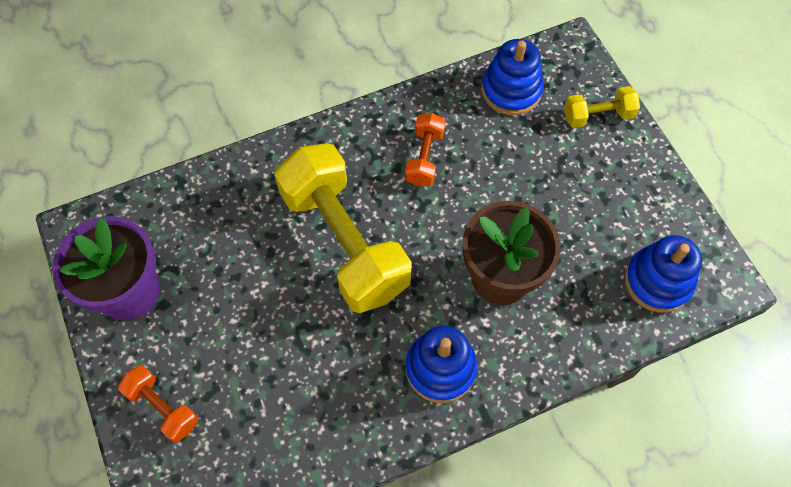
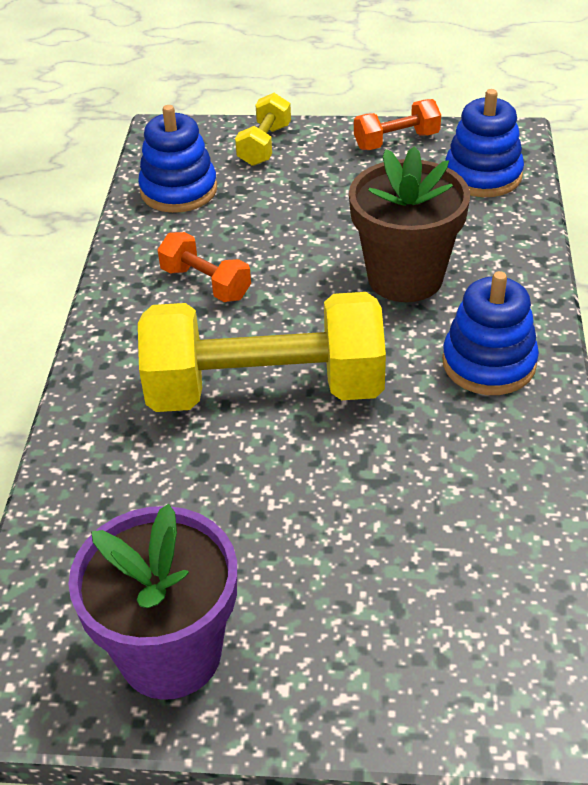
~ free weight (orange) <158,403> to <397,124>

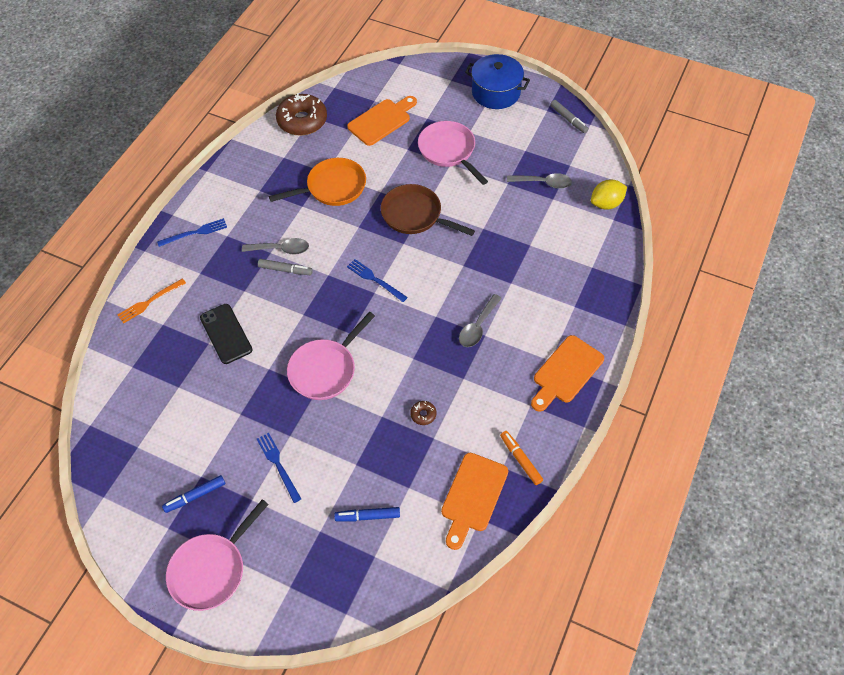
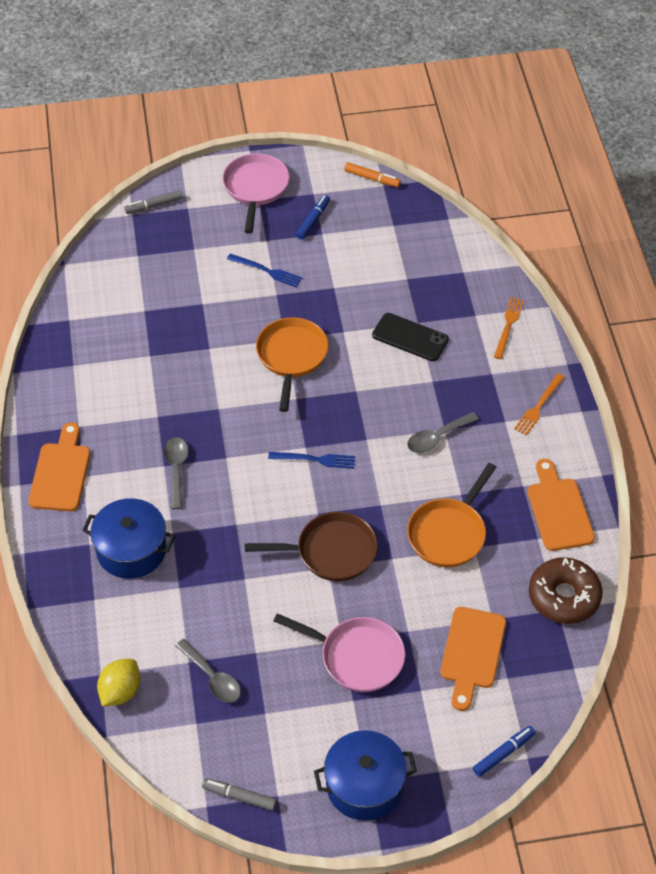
~ tablespoon (ash-grey) <539,181> = <208,671> 105 degrees counterclockwise
~ table fork (royal blue) <192,232> to table fork (orange) <539,404>
~ felt pen (ash-grey) <285,267> to <153,202>
~ skillet (pink) <331,356> to skillet (orange) <292,364>
- donut (brown) <423,413>
~ felt pen (orange) <521,458> to <372,174>
~ cutting board (orange) <474,501> to <561,505>
~ felt pen (royal blue) <367,514> to <504,751>
+ pot (royal blue) <128,538>

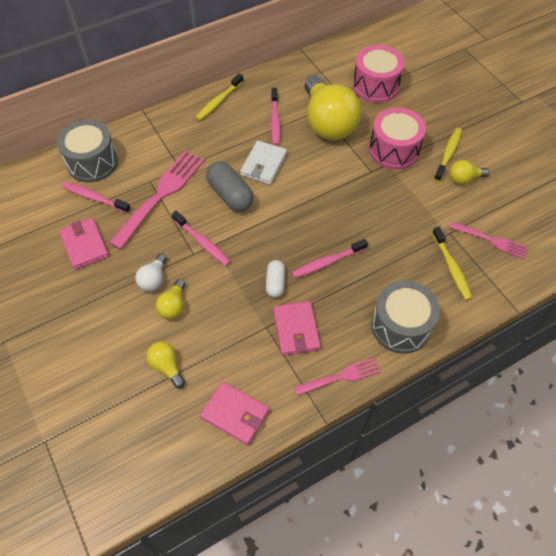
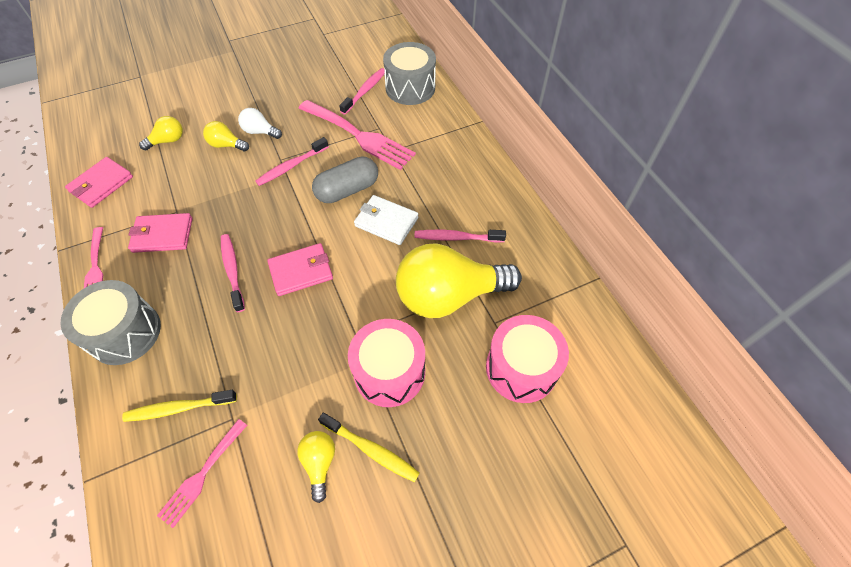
- tooth brush (golden) <219,97>
~ card wallet (pink) <84,244> to <300,269>
- pill shape (snow-white) <275,279>

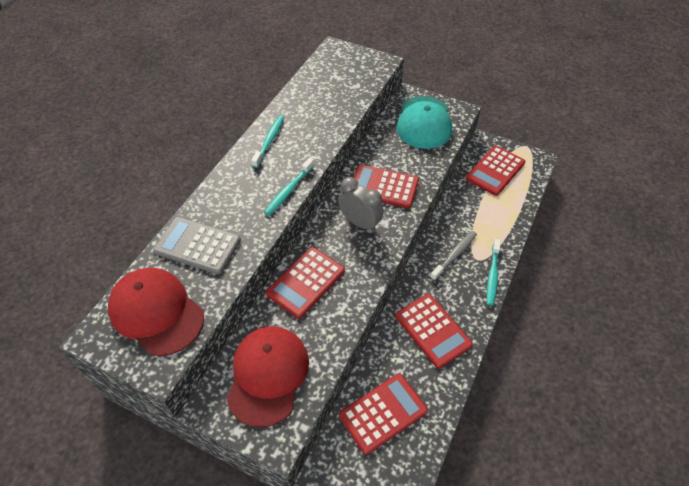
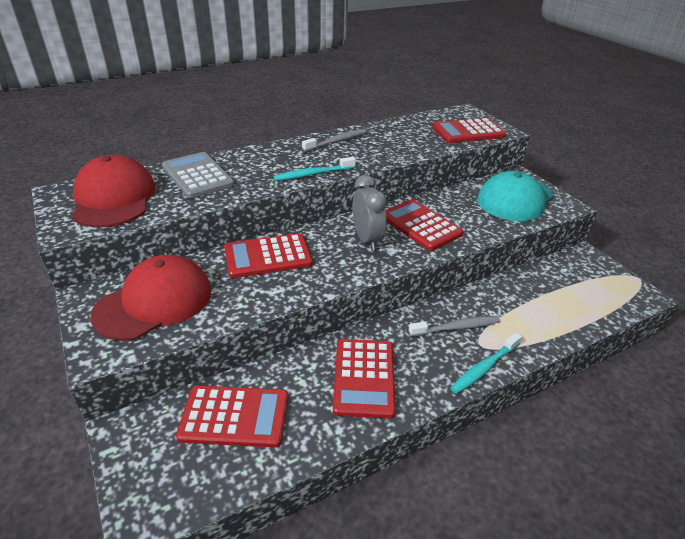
~ tooth brush (aqua) <267,141> to tooth brush (ash-grey) <334,140>
~ pocket calculator (scarlet) <495,171> to <469,130>

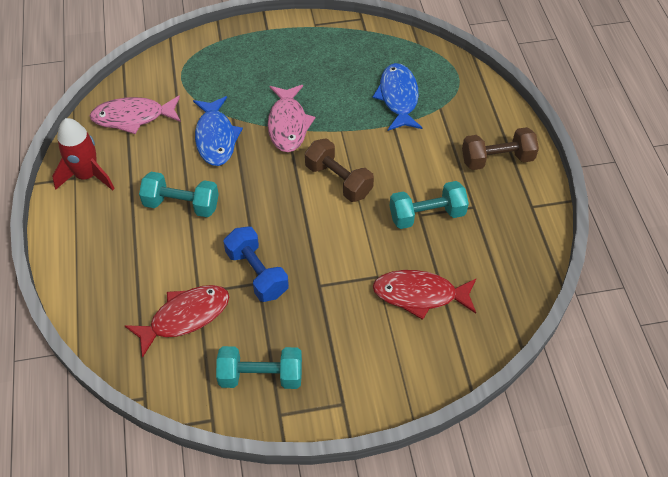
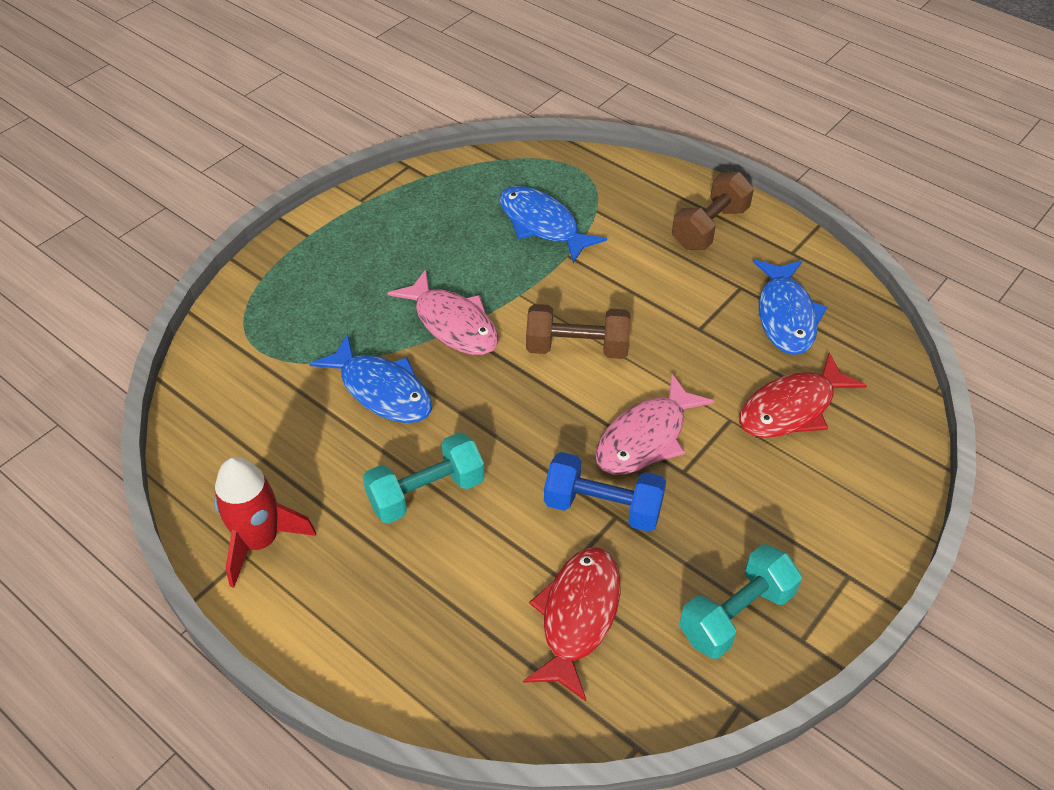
~ toy fish (pink) <135,114> to <654,424>
- free weight (aqua) <429,205>
+ toy fish (royal blue) <790,307>

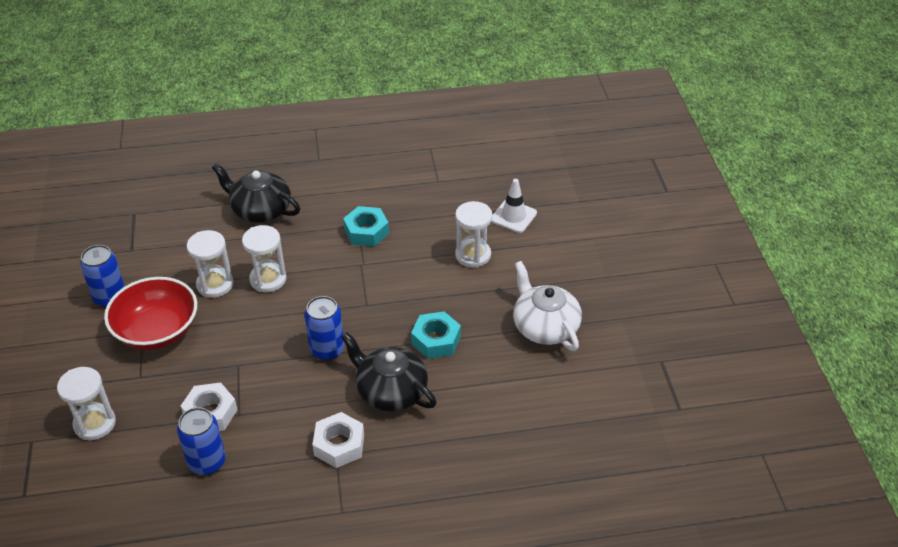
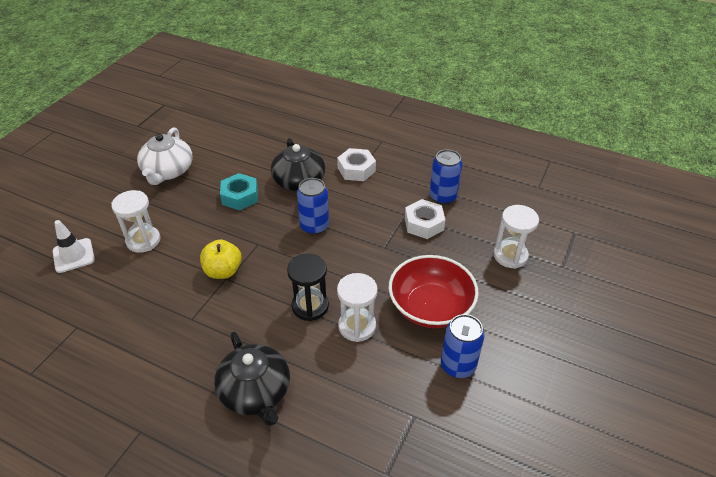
- hex nut (aqua) <366,226>
~ hourglass (snow-white) <264,258> to hourglass (black) <308,287>
+ toy apple (golden) <221,259>

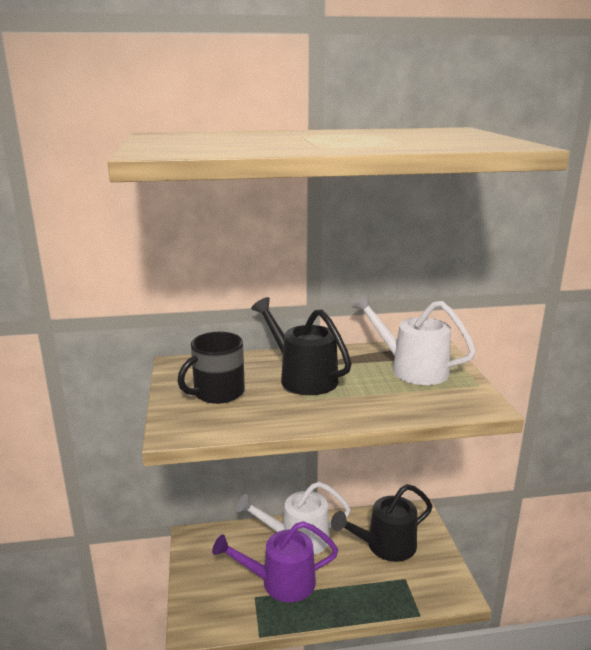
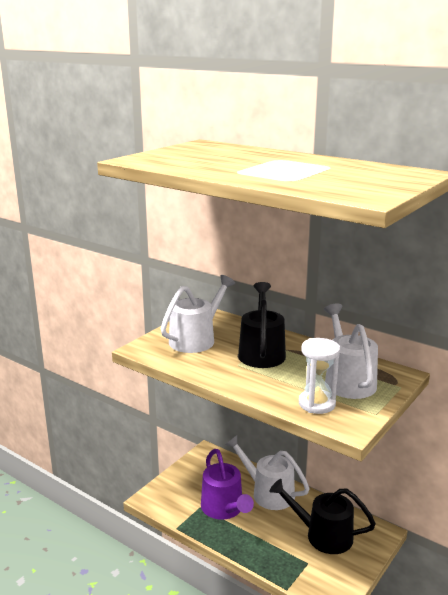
~ tea mug (black) <211,368> to watering pot (snow-white) <198,314>
~ watering pot (royal purple) <275,561> = <227,484> 150 degrees counterclockwise
+ hourglass (snow-white) <319,376>

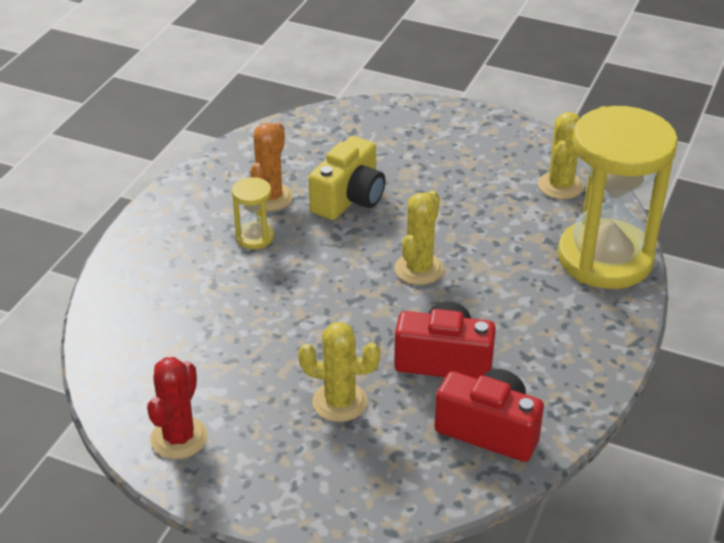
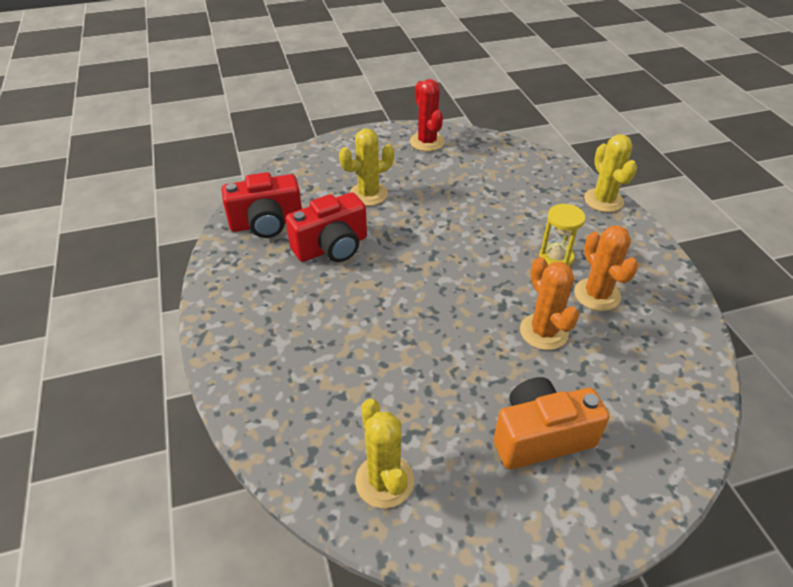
- hourglass (golden) <618,197>
~ compact camera (golden) <347,178> to prickly plant (orange) <549,303>
~ prickly plant (golden) <419,237> to <610,173>
+ compact camera (orange) <551,423>

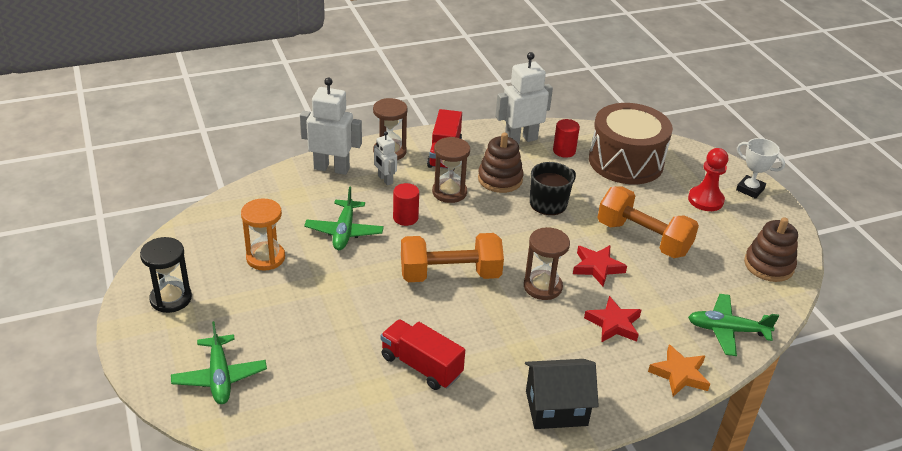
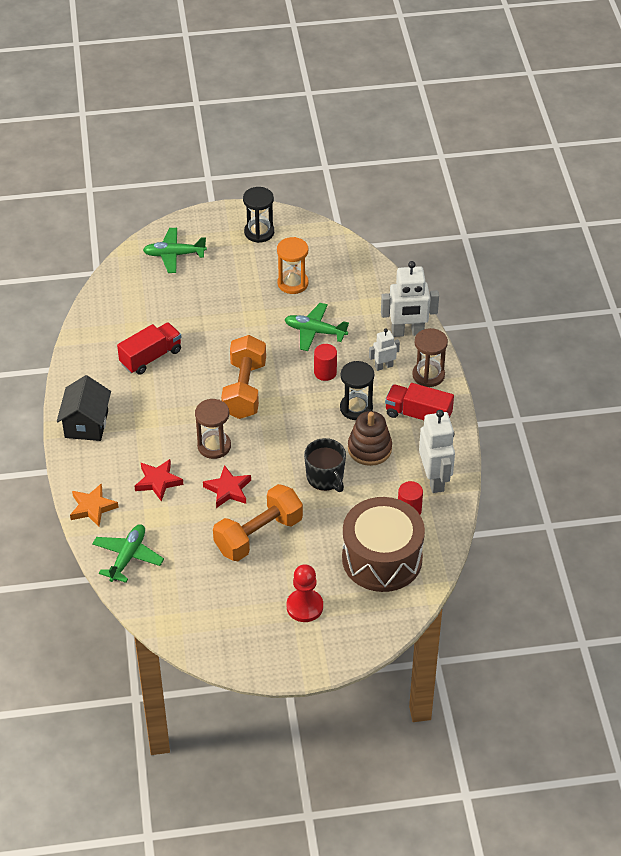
~ robot (snow-white) <331,126> = <410,299> 60 degrees clockwise
~ hourglass (brown) <451,170> to hourglass (black) <357,390>
- award cup (snow-white) <760,168>
- stacking toy (brown) <771,249>

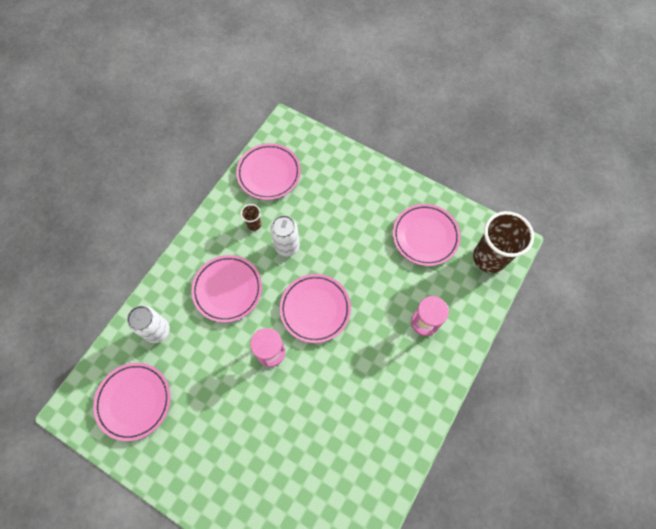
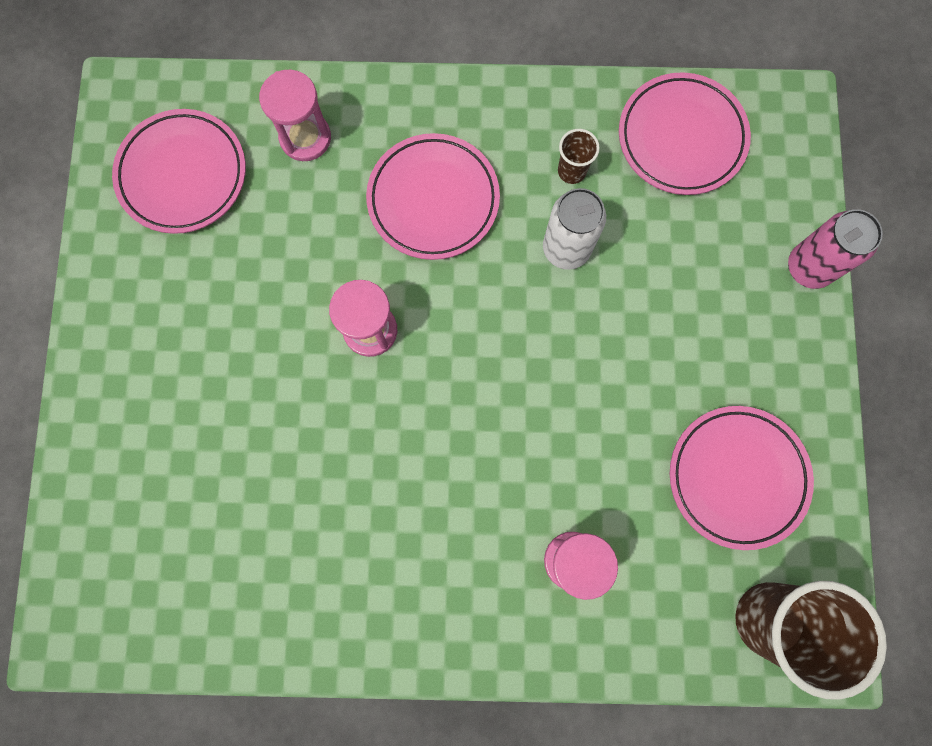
- dinner plate (pink) <315,308>
~ tin (snow-white) <148,324> to hourglass (pink) <295,115>
+ tin (pink) <835,249>

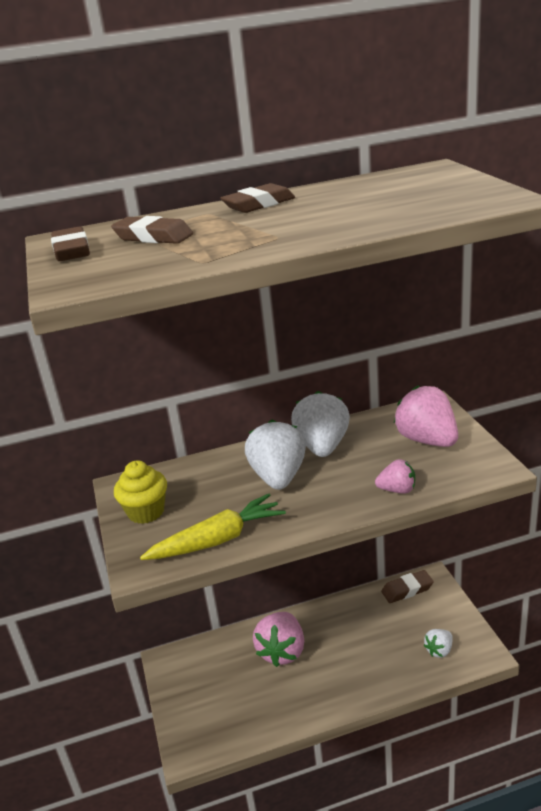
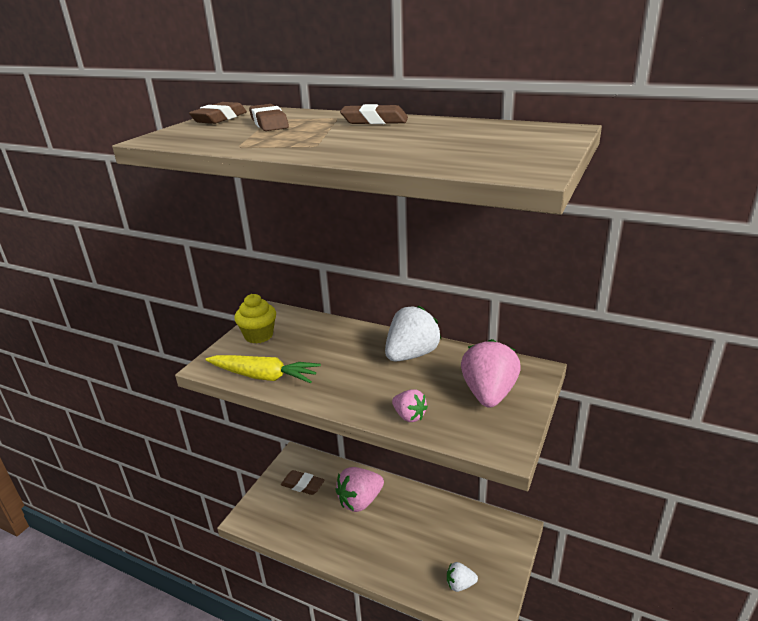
- berry (snow-white) <275,455>
~ eraser (brown) <407,586> to <302,482>

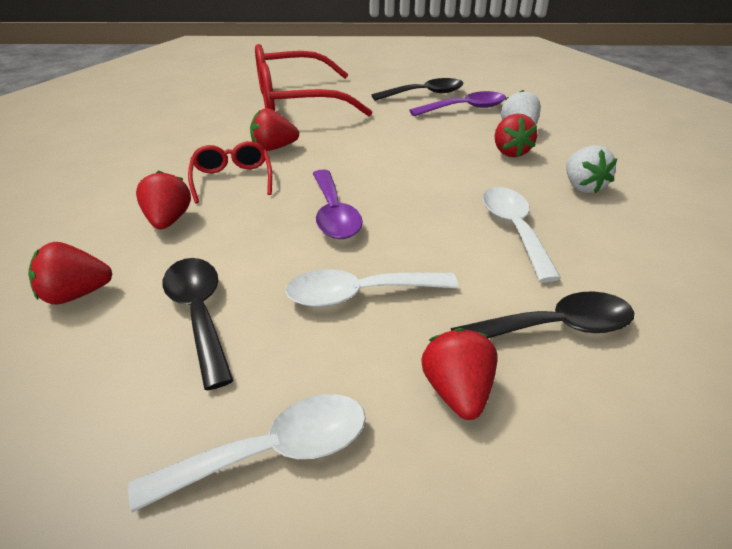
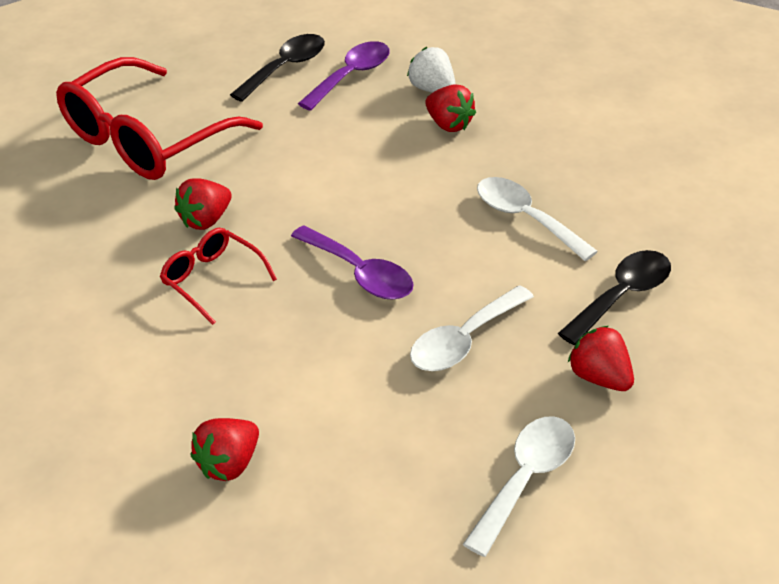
- berry (snow-white) <591,169>
- berry (scarlet) <163,199>
- tablespoon (black) <198,324>

